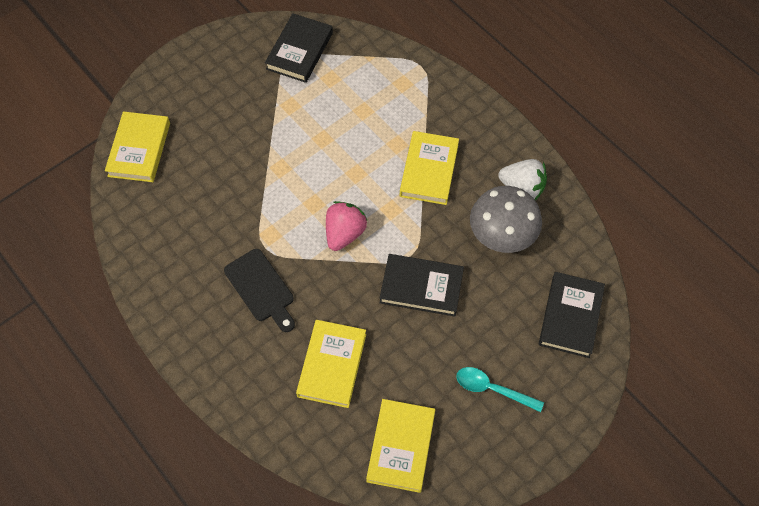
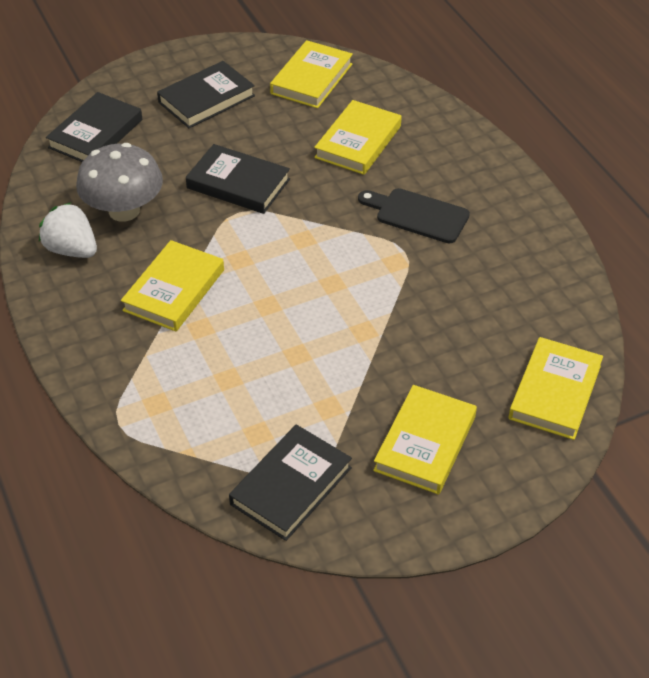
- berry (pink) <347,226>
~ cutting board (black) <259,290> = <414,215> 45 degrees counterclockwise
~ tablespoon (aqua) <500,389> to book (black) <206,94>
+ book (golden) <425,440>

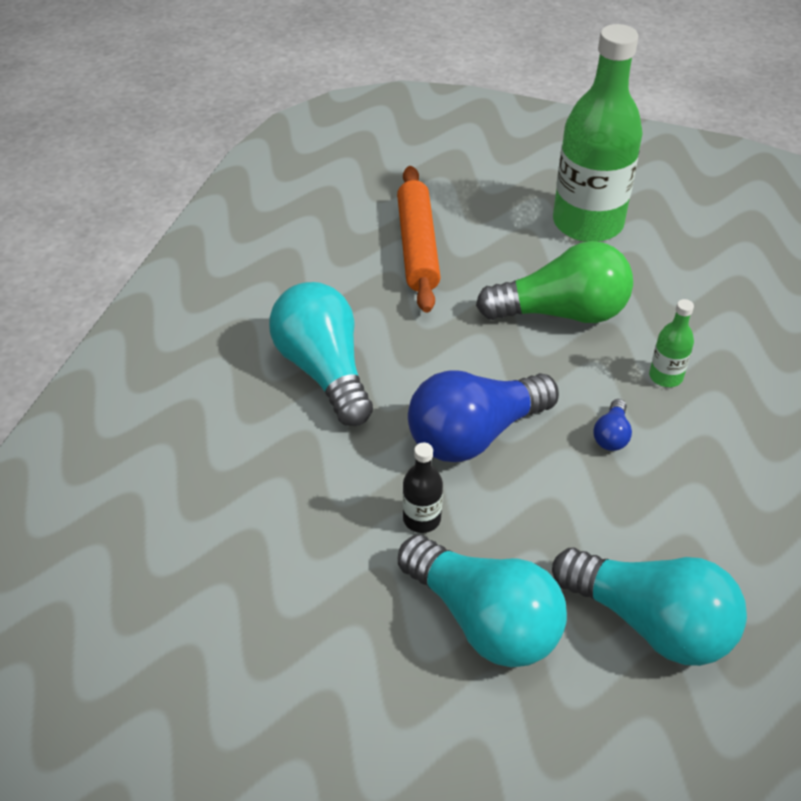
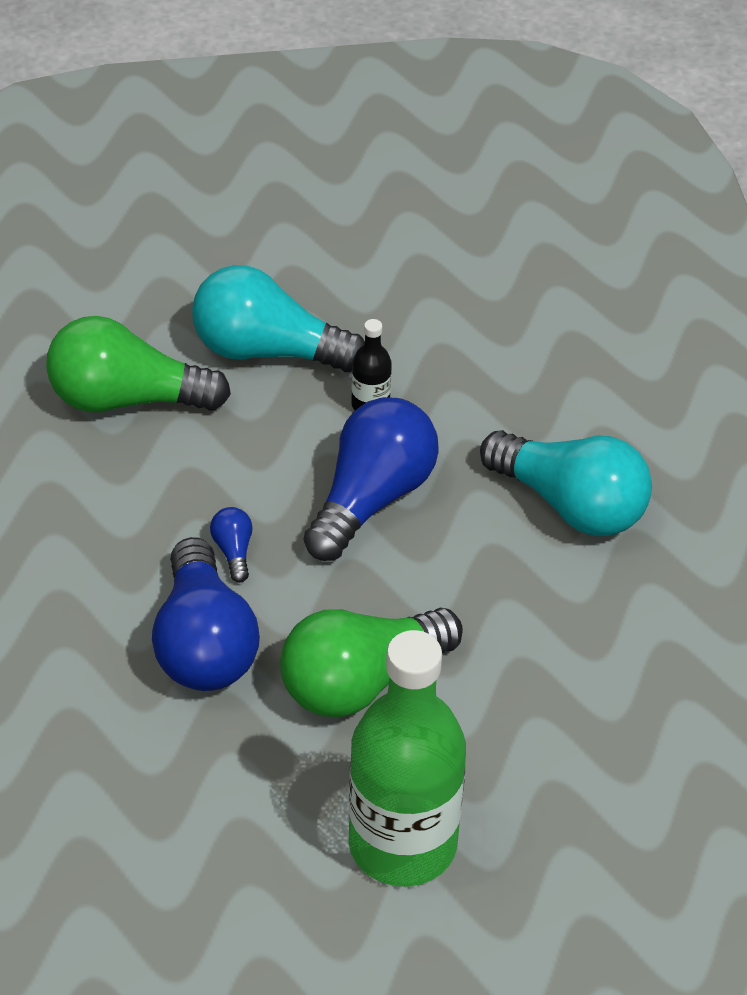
- dough roller (orange) <419,239>
~ flask (emerald) <671,343> to bulb (royal blue) <206,614>
~ bulb (aqua) <649,607> to bulb (emerald) <138,364>

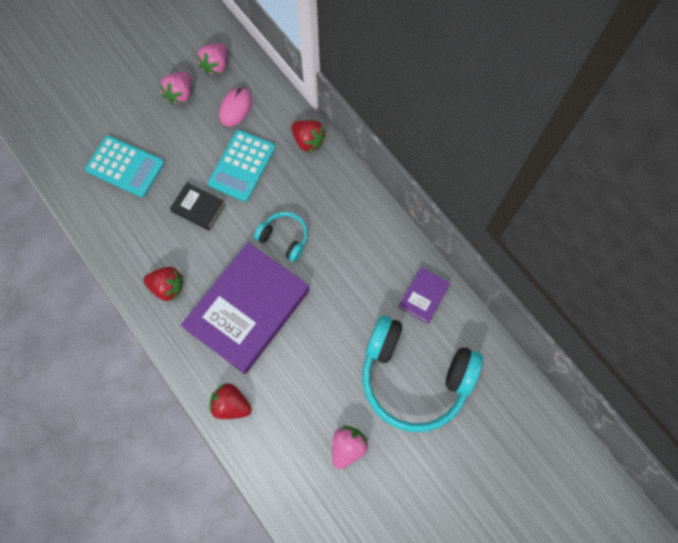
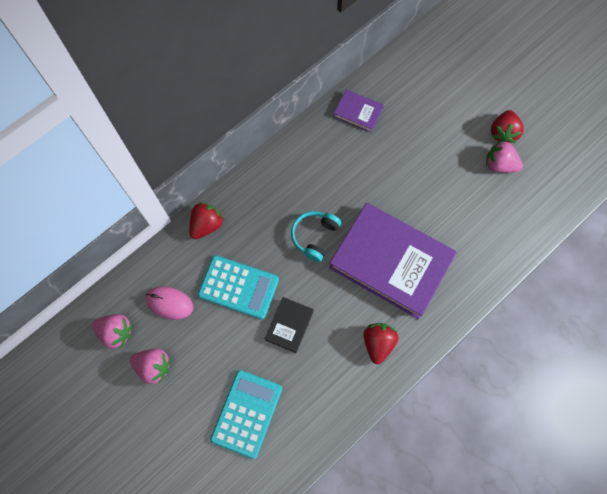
- headphones (aqua) <422,373>
~ berry (scarlet) <230,401> to <507,126>

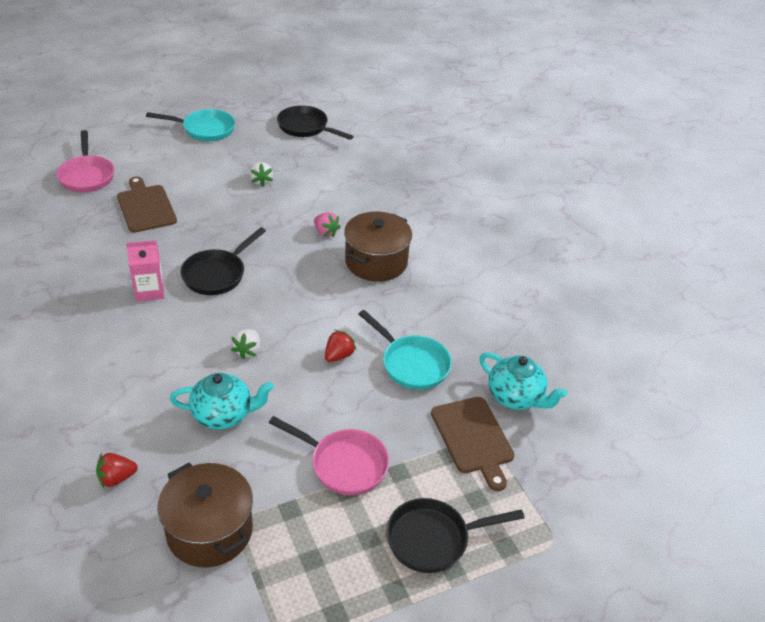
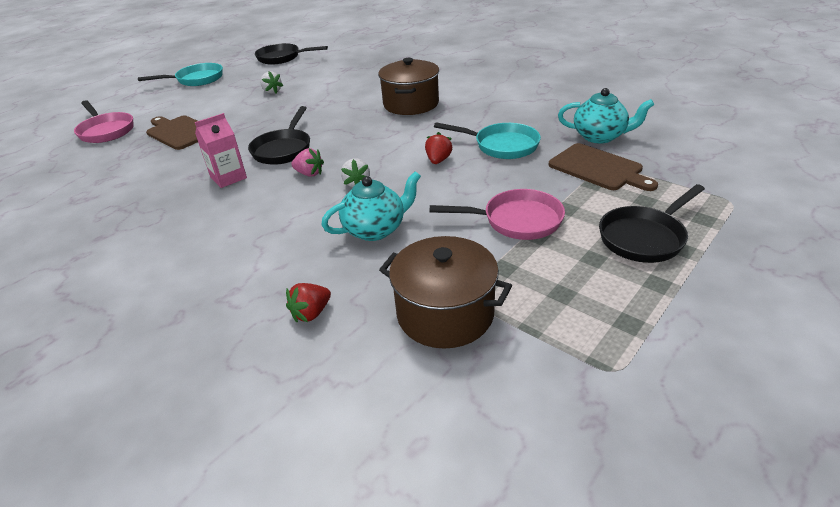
~ berry (pink) <327,224> to <307,162>

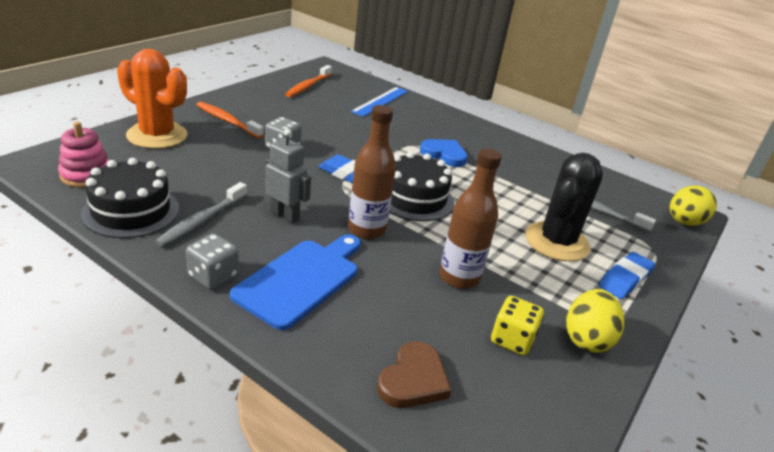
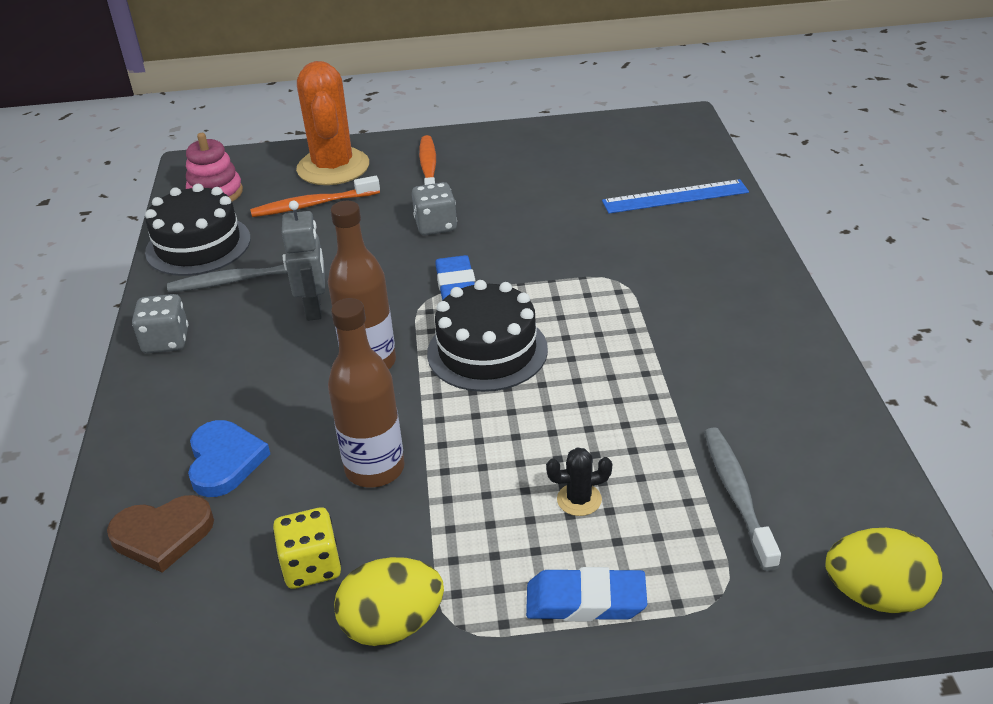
~ tooth brush (orange) <308,81> to <315,196>
~ heart shape (royal blue) <444,153> to <229,458>
~ prickly plant (black) <564,207> = <579,482> x0.41
- cutting board (royal blue) <295,282>

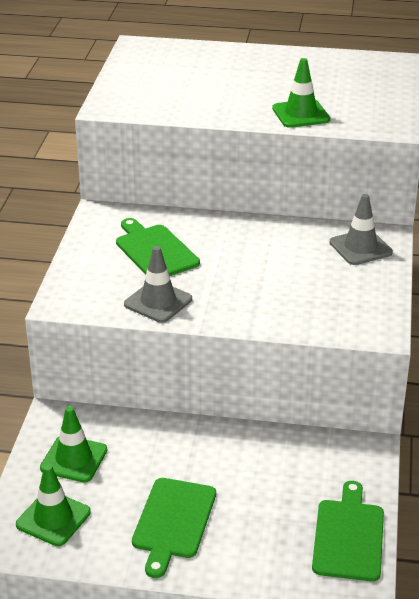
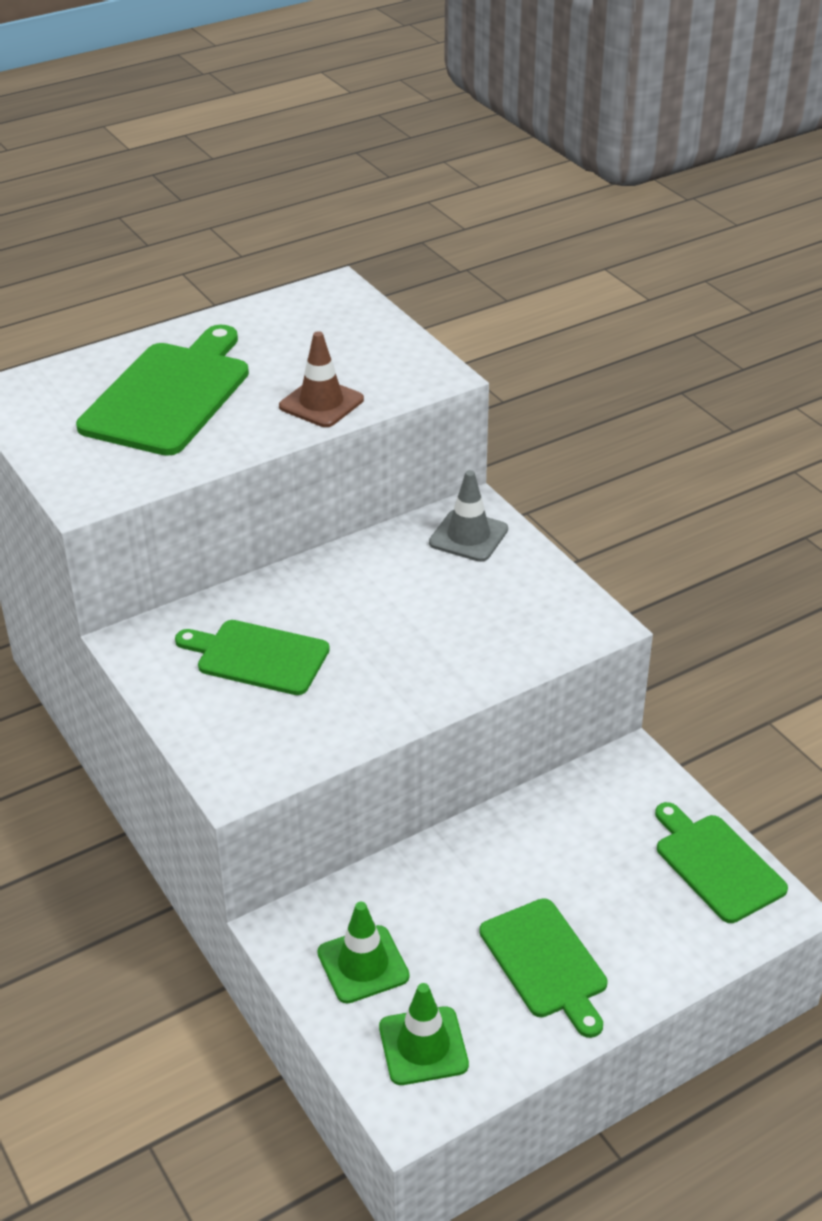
~ road cone (emerald) <301,93> to road cone (brown) <321,379>
- road cone (ash-grey) <158,284>
+ cutting board (emerald) <162,390>

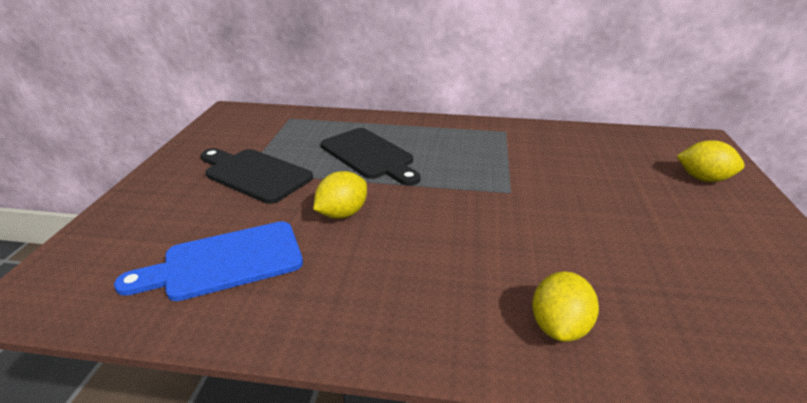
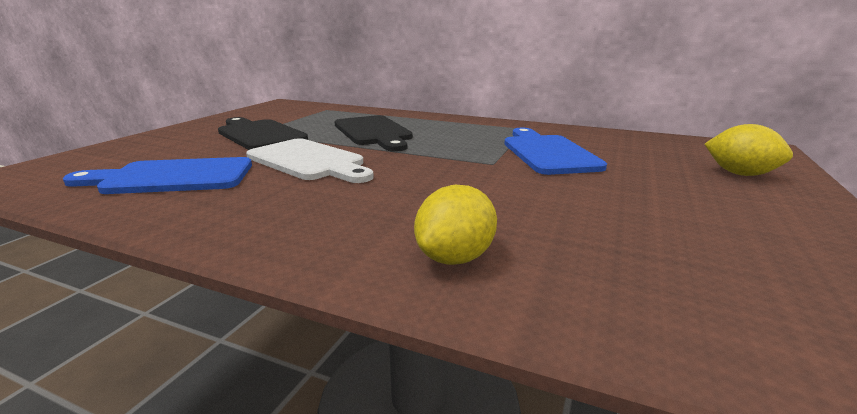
~ citrus fruit (golden) <340,195> to cutting board (snow-white) <310,160>
+ cutting board (royal blue) <555,151>

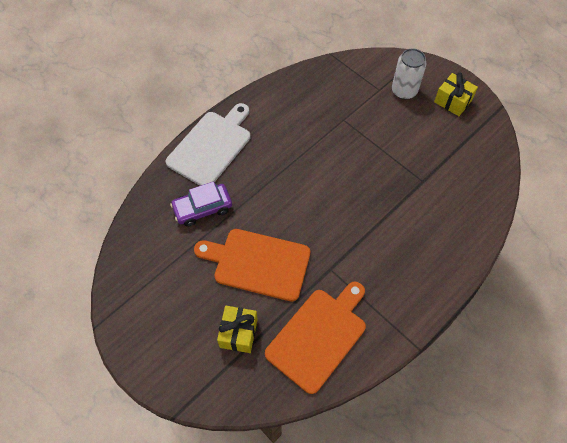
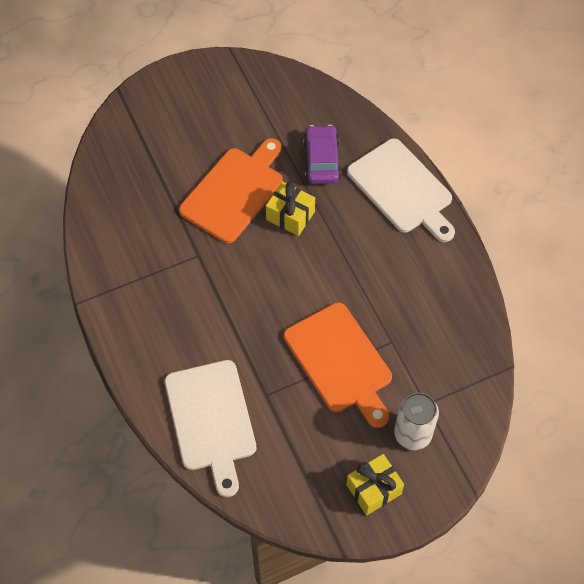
~ cutting board (orange) <315,338> to <338,365>
~ gift (golden) <237,329> to <290,209>
+ cutting board (snow-white) <210,428>

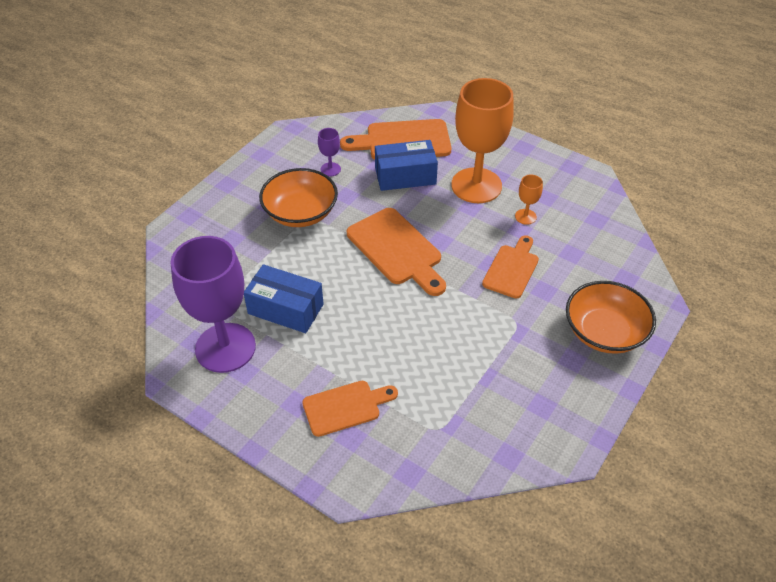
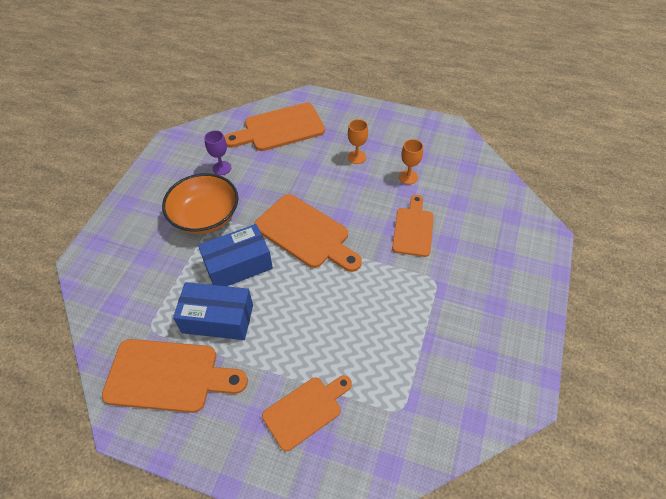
~ chalice (orange) <482,140> = <358,141> x0.41
~ box (royal blue) <406,165> to <235,255>
~ chalice (royal purple) <213,304> to cutting board (orange) <175,376>
- bowl (orange) <611,317>

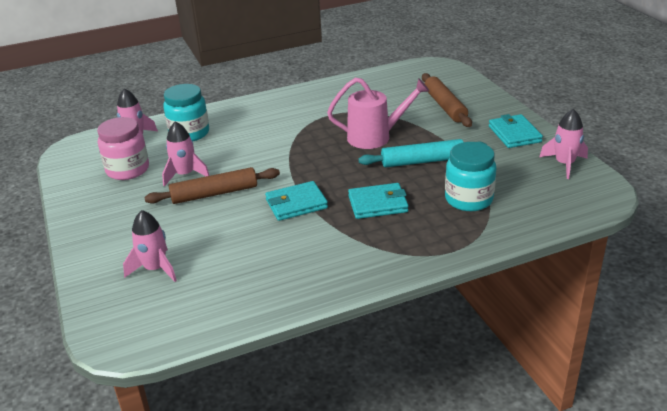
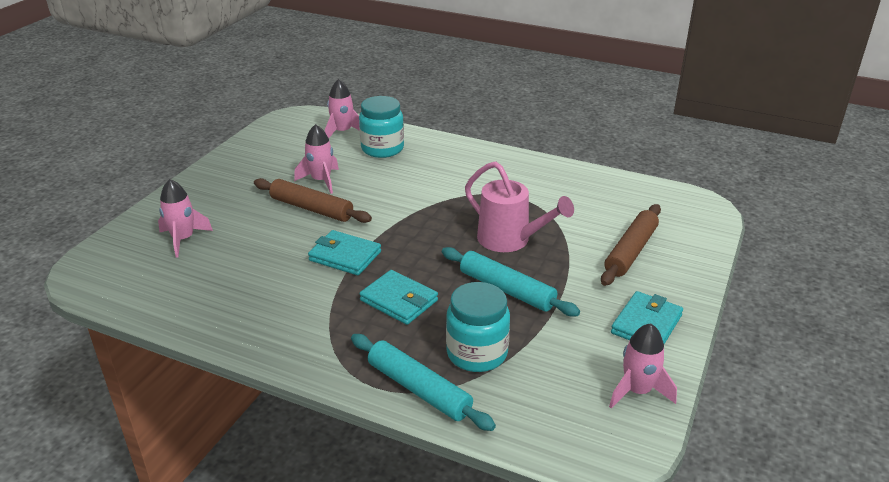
- jar (pink) <123,148>
+ dough roller (aqua) <423,382>

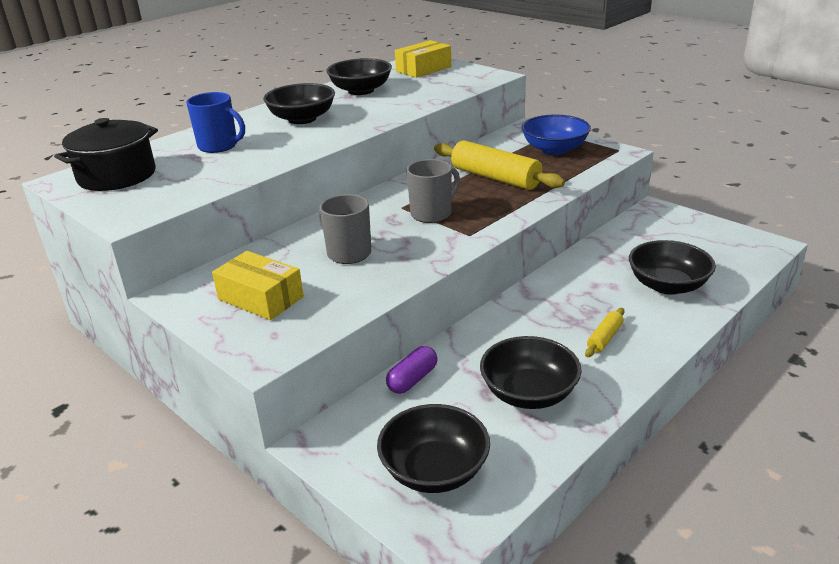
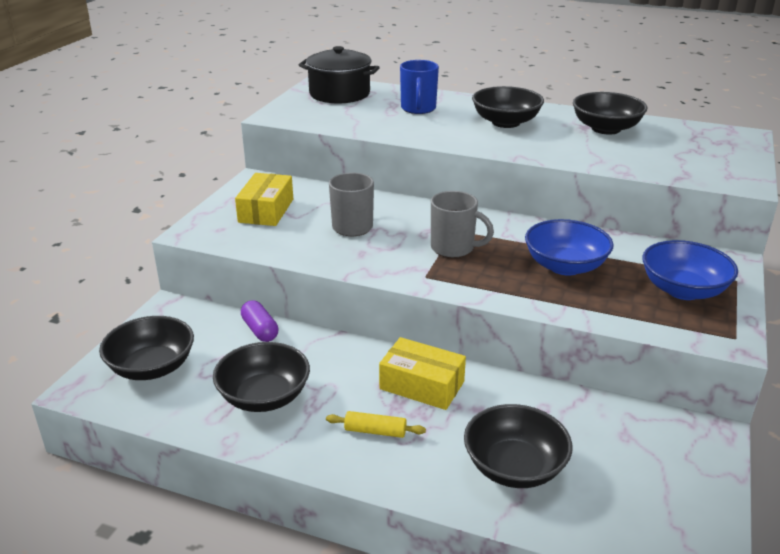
~ box (golden) <423,59> to <422,373>
~ dough roller (golden) <499,165> to bowl (royal blue) <569,247>
~ pill shape (royal purple) <411,370> = <260,321> 45 degrees clockwise

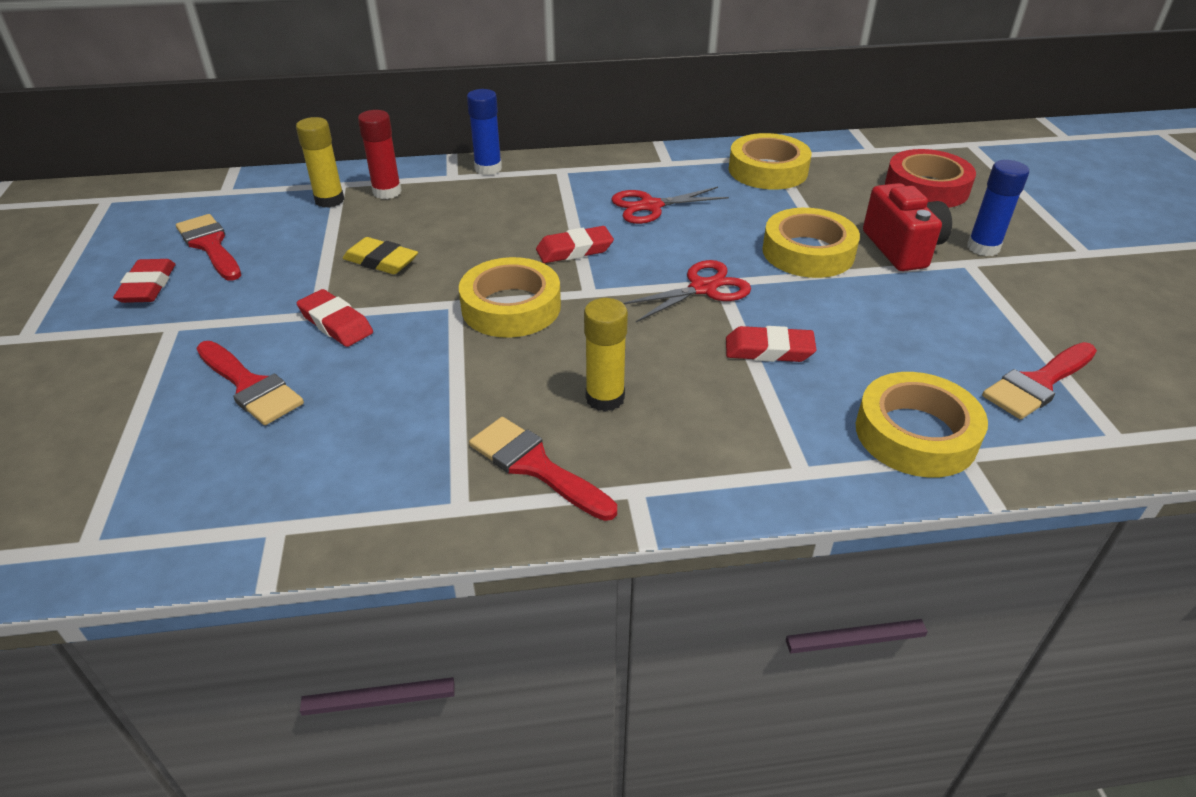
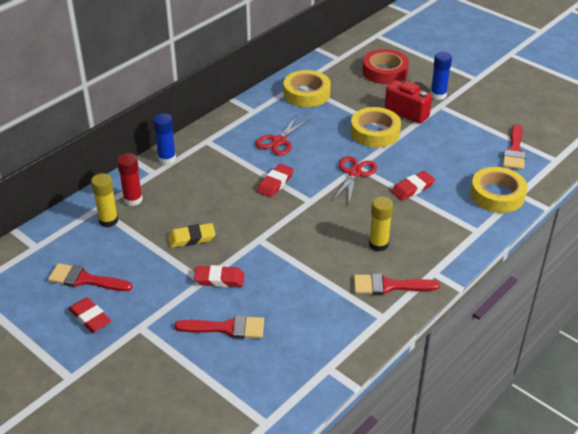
- sticky tape (golden) <510,297>

